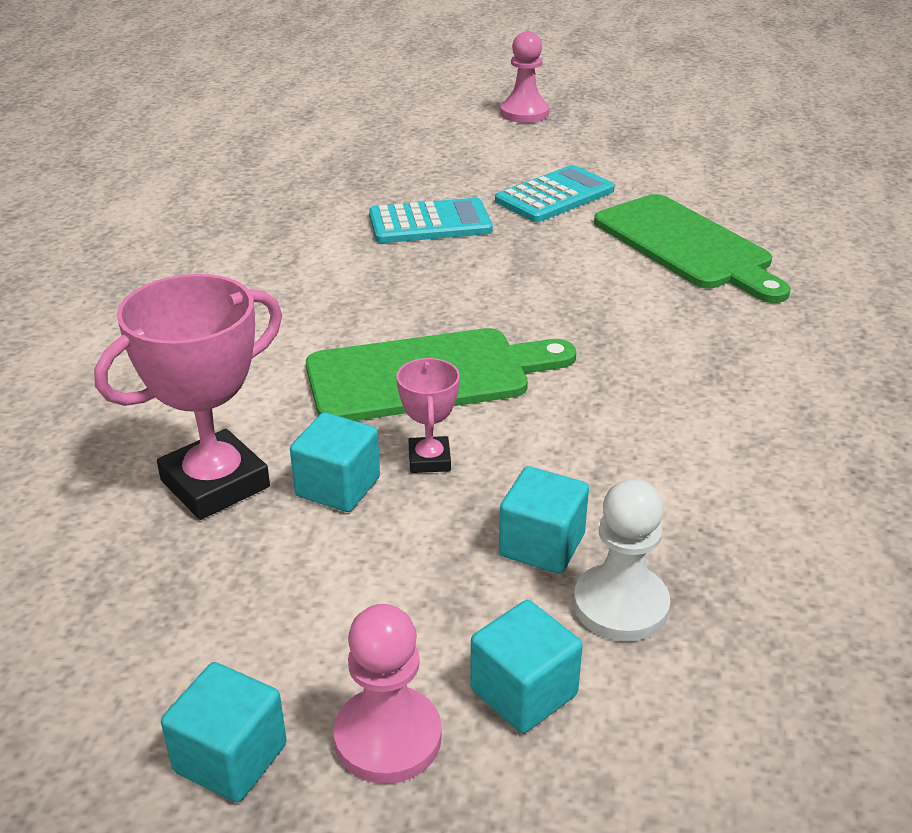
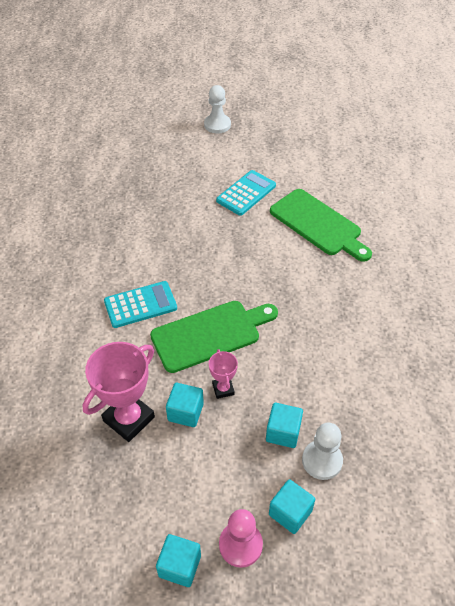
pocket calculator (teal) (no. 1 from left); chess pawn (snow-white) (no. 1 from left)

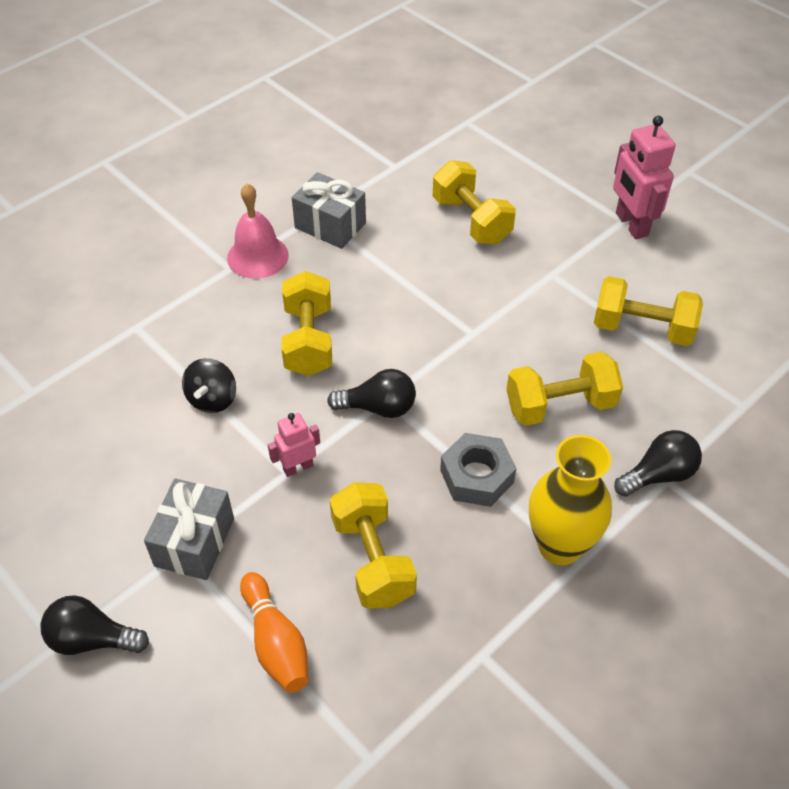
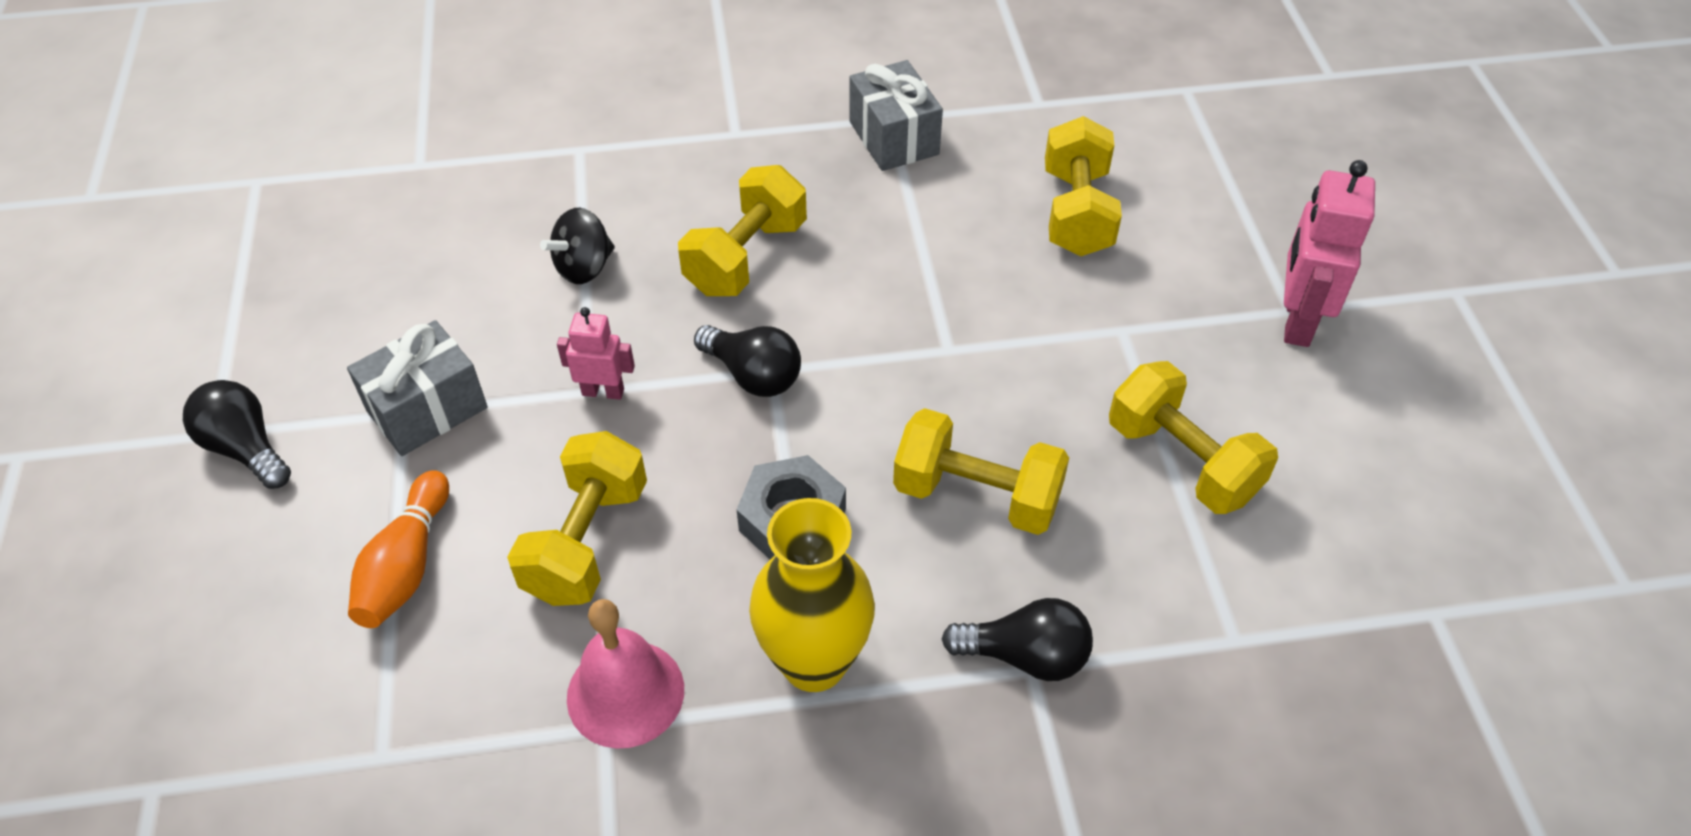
hand bell (rose-pink)

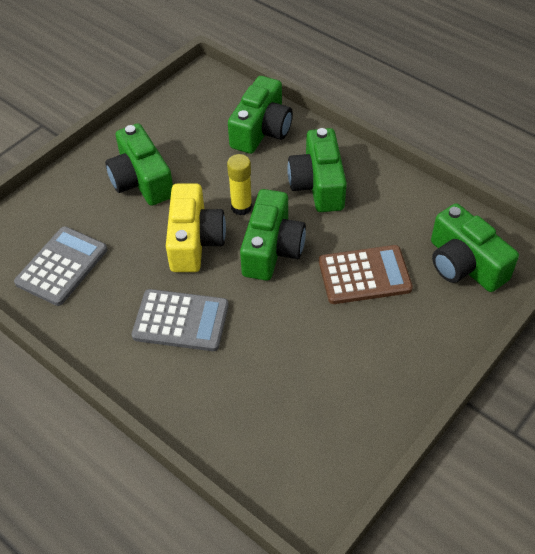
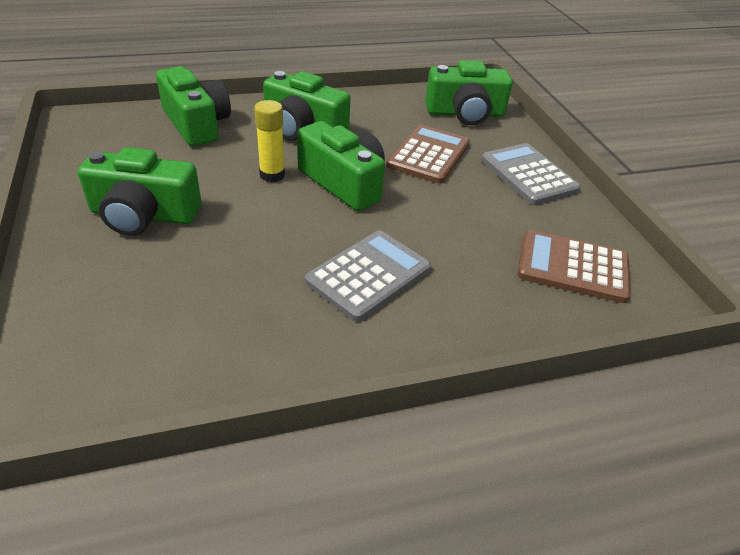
pocket calculator (gray) (no. 2 from left); compact camera (bright yellow); pocket calculator (brown) (no. 2 from left)

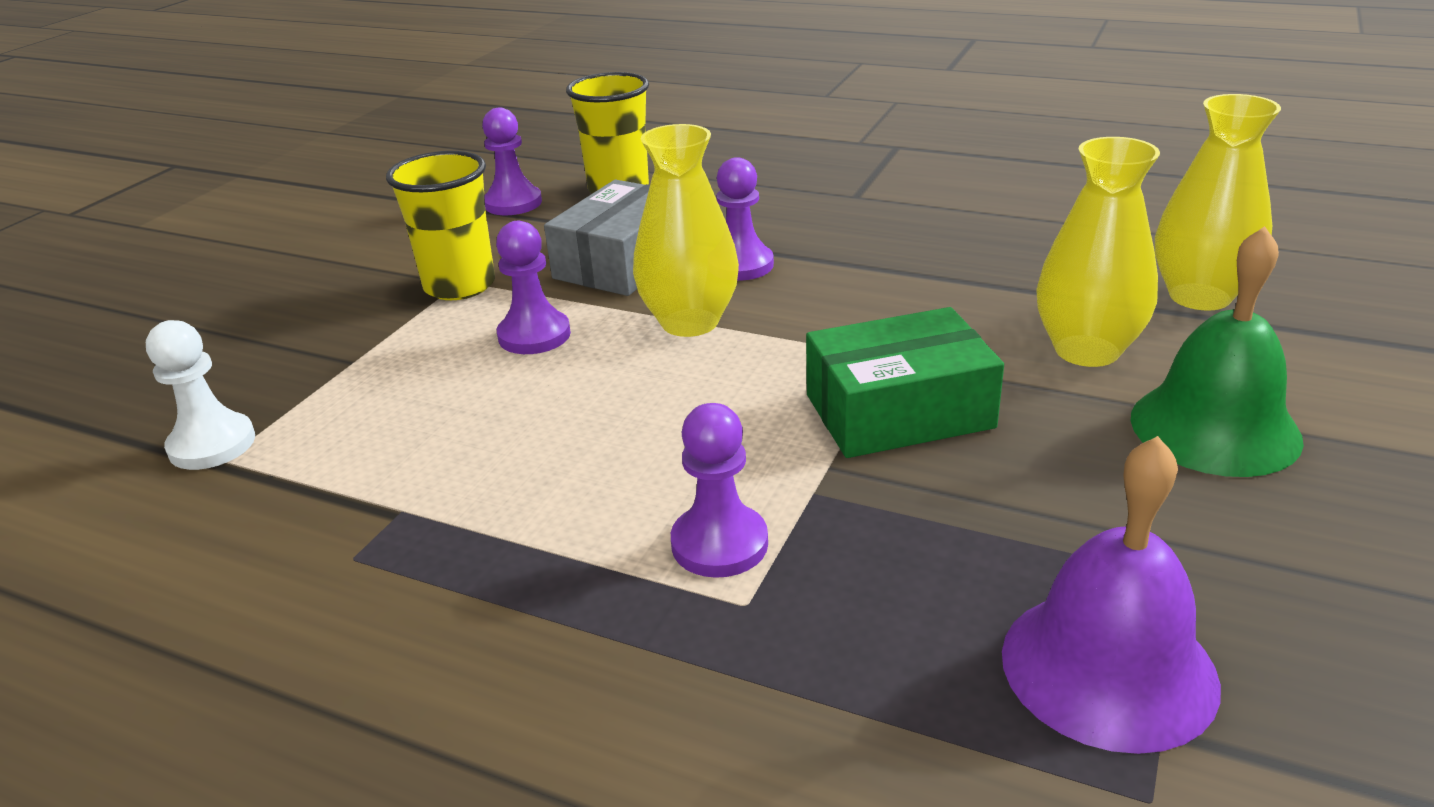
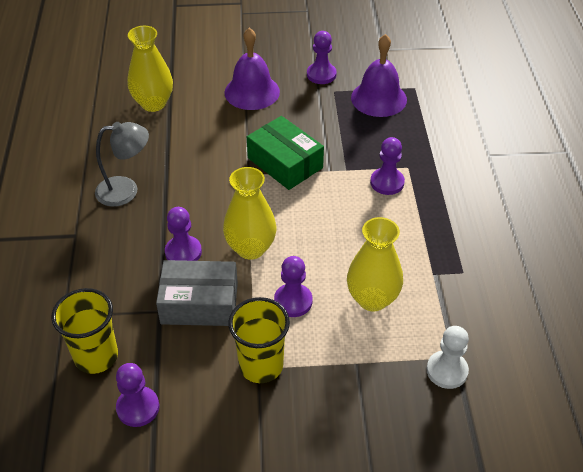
flower vase (bright yellow) (no. 3 from left); hand bell (purple) (no. 1 from left); reading lamp (gray); chess pawn (purple) (no. 4 from left)

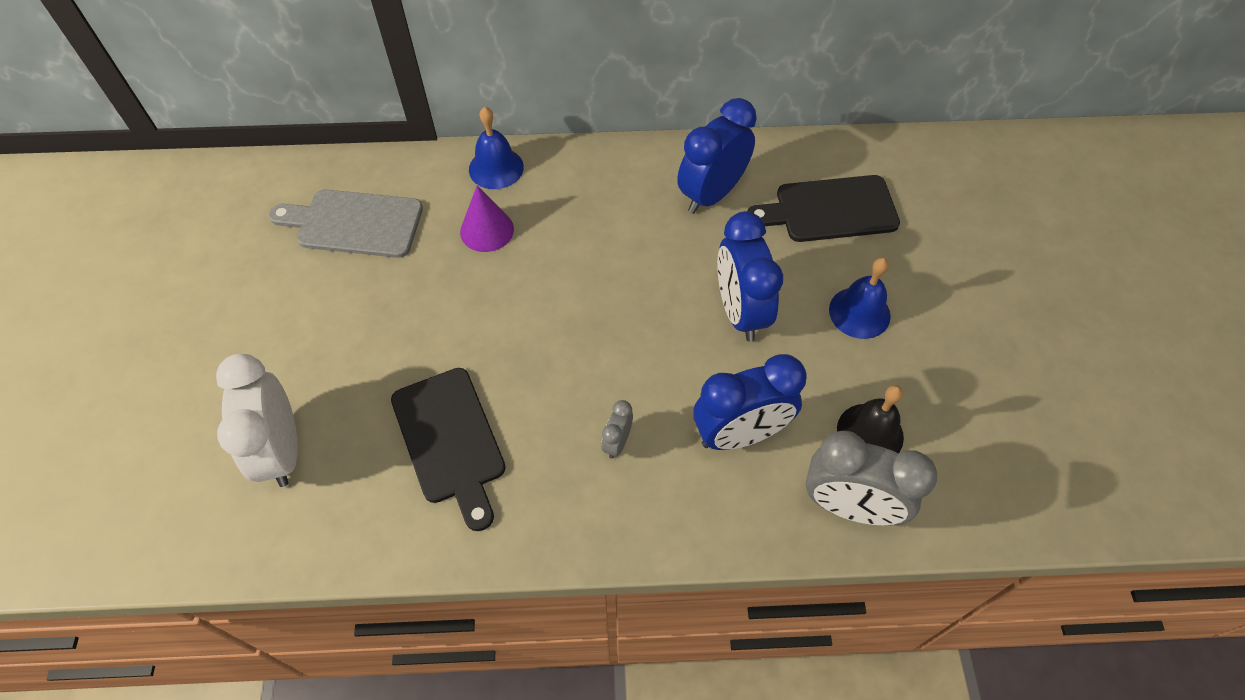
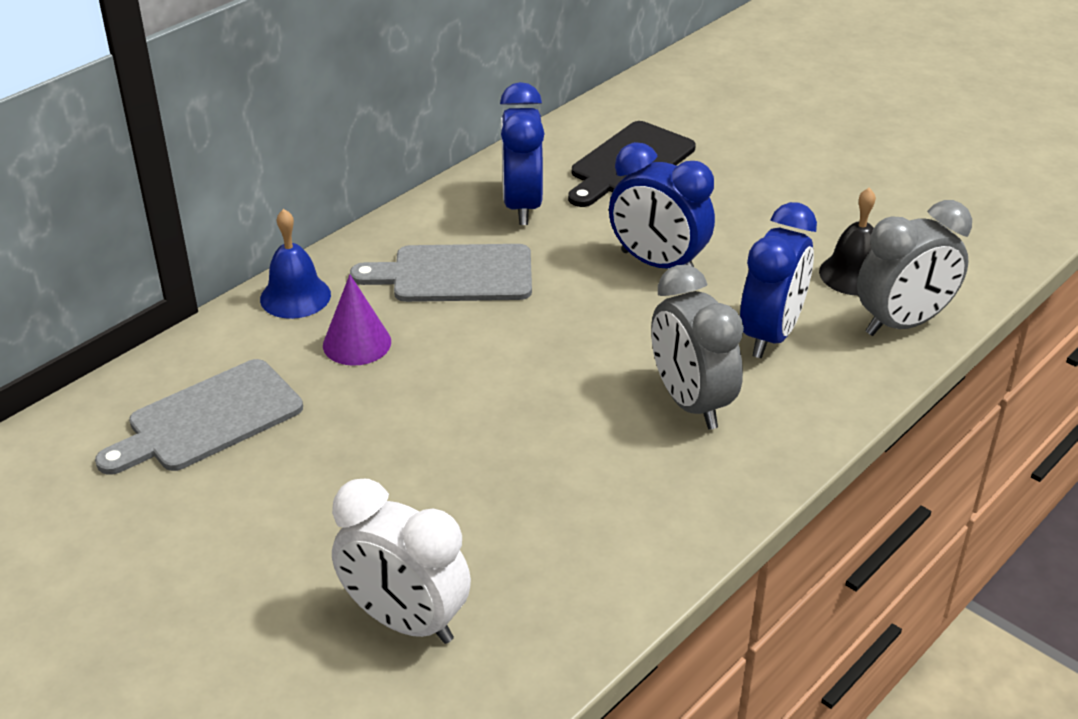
cutting board (jet-black) (no. 1 from left in the first image); alarm clock (gray) (no. 1 from left); hand bell (cobalt) (no. 2 from left in the first image); cutting board (gray) (no. 2 from left)

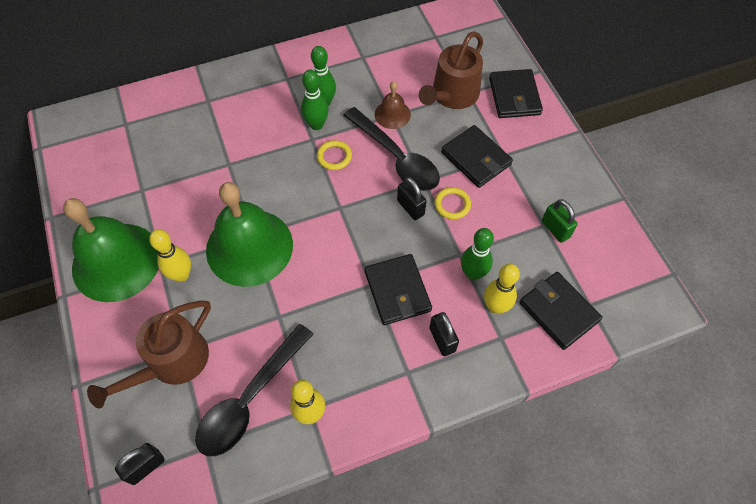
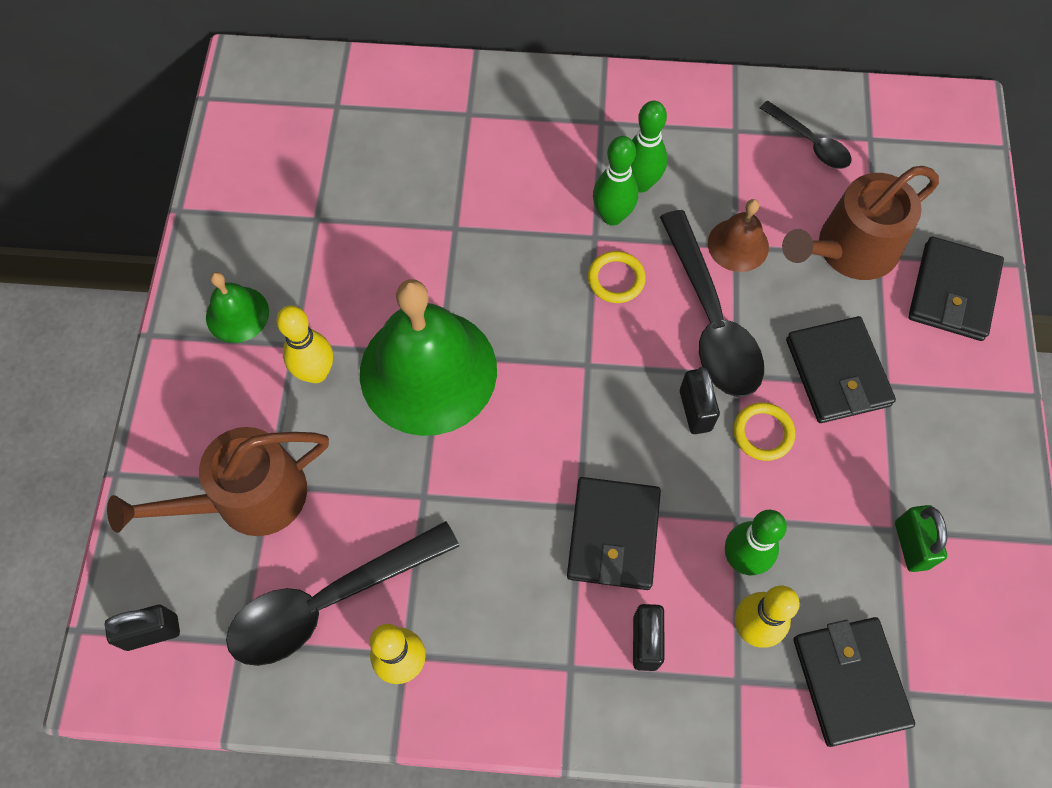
hand bell (emerald) (no. 1 from left); spoon (jet-black) (no. 3 from left)

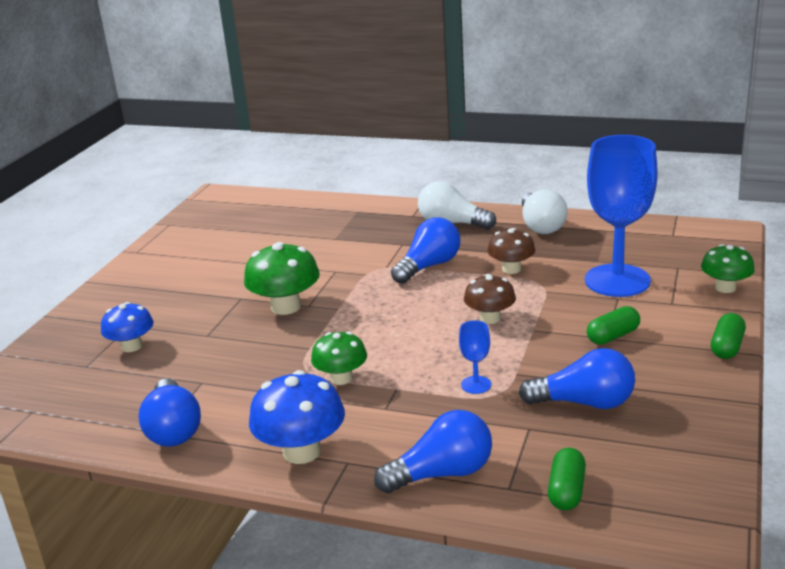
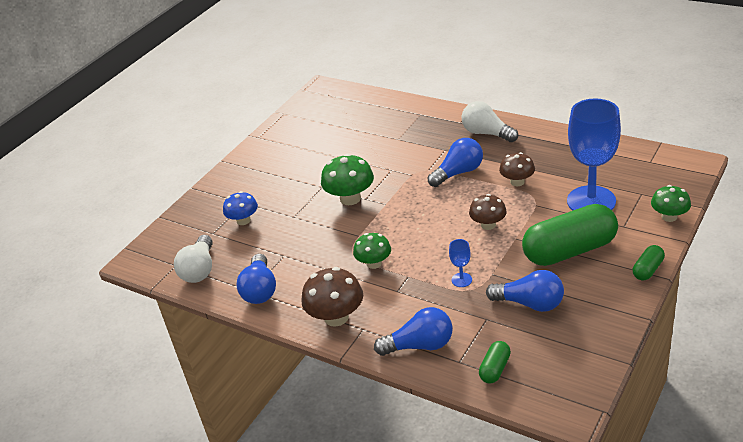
mushroom (brown) (no. 1 from left); lightbulb (snow-white) (no. 1 from left); pill (emerald) (no. 2 from left)

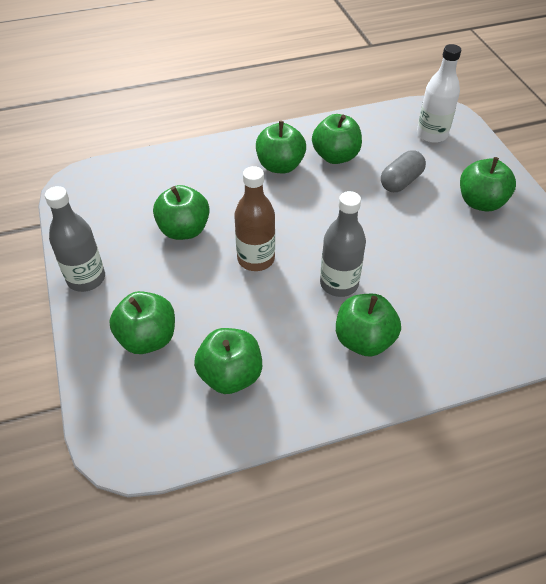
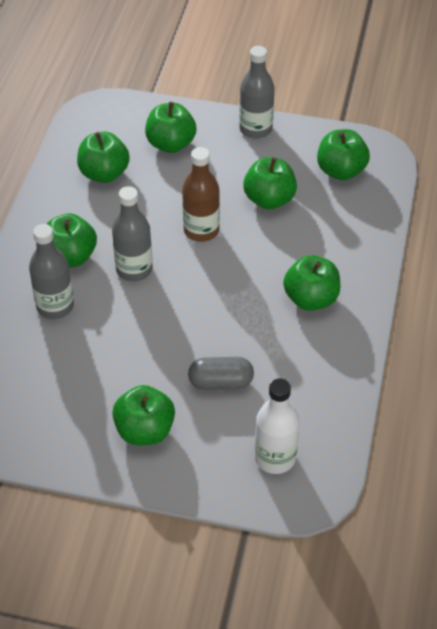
apple (emerald) (no. 7 from left); pill (gray); bottle (gray) (no. 1 from left)

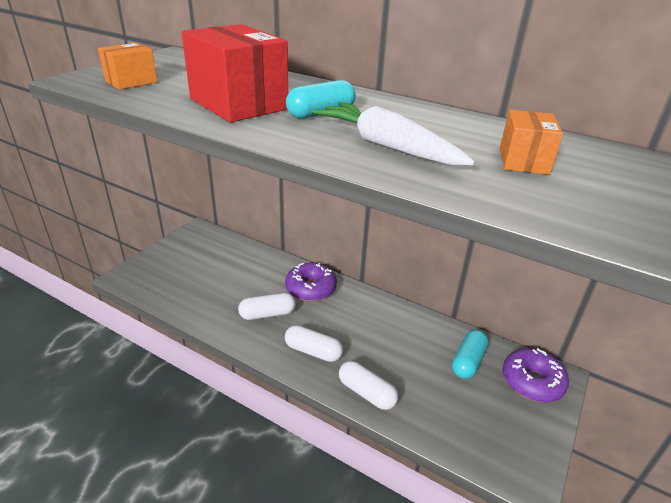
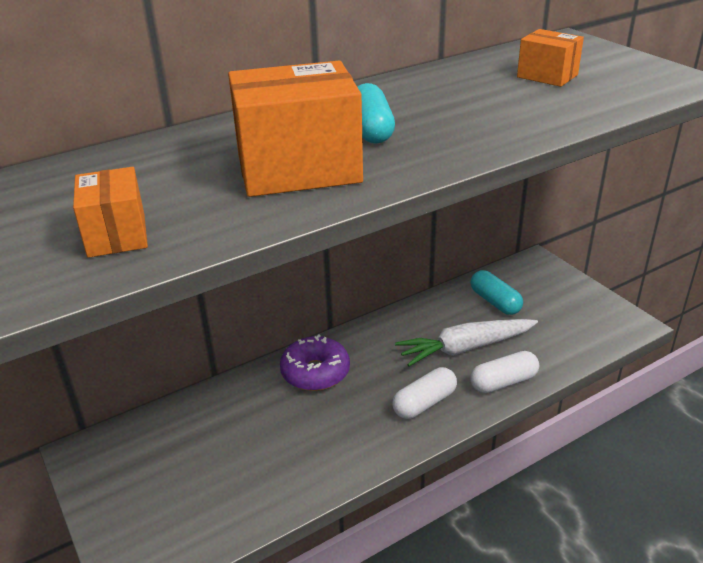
box (orange-coloured) (no. 2 from left); pill (snow-white) (no. 1 from left in the first image); root vegetable (snow-white); donut (purple) (no. 2 from left in the first image)

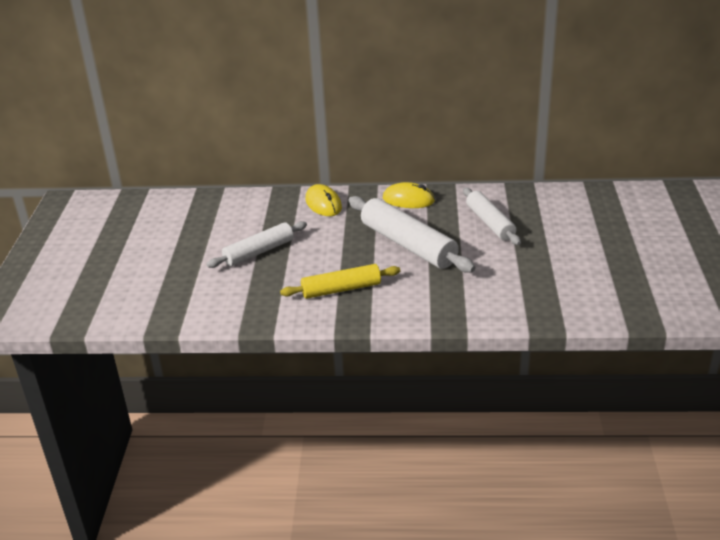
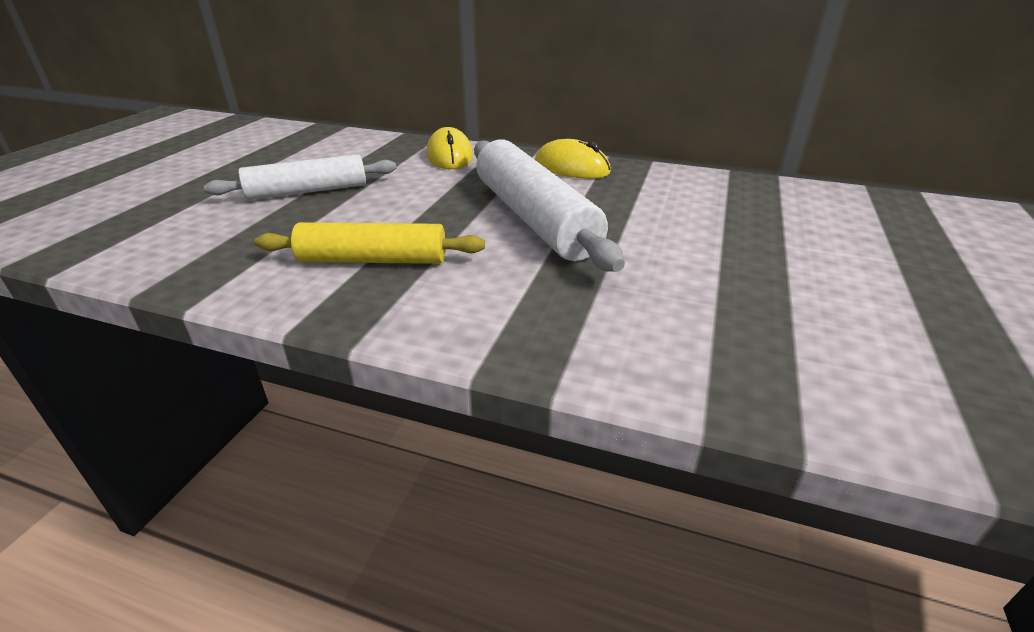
rolling pin (snow-white) (no. 3 from left in the first image)

